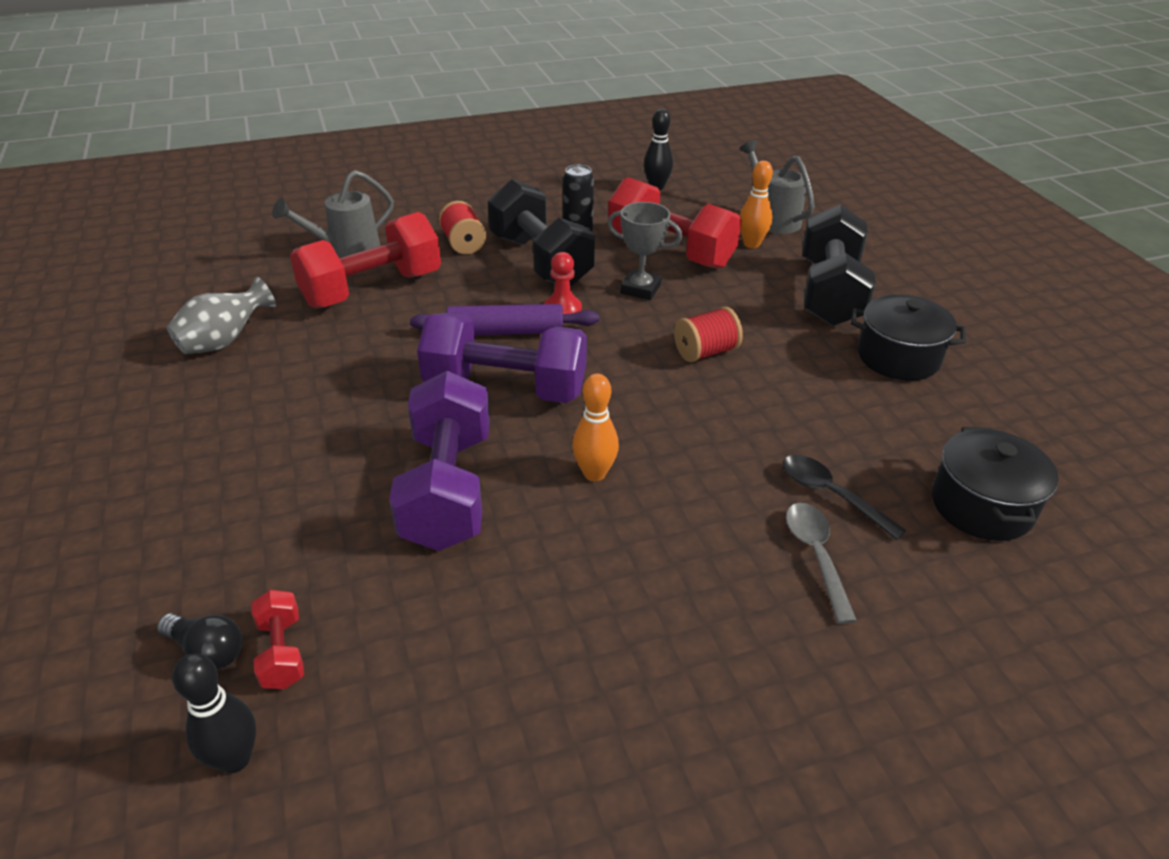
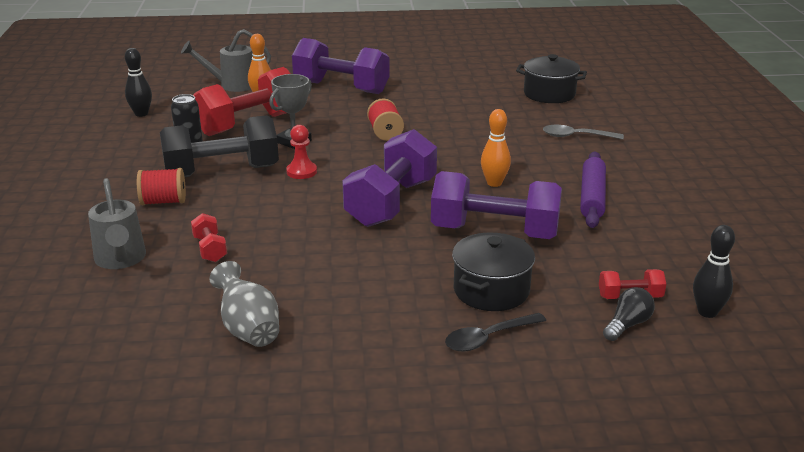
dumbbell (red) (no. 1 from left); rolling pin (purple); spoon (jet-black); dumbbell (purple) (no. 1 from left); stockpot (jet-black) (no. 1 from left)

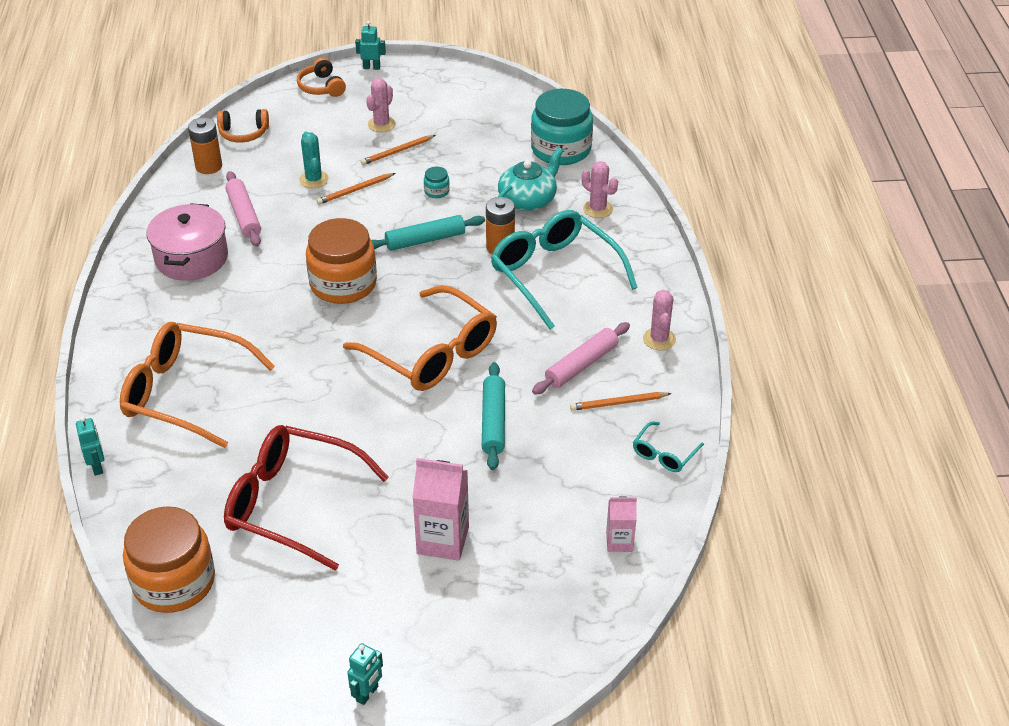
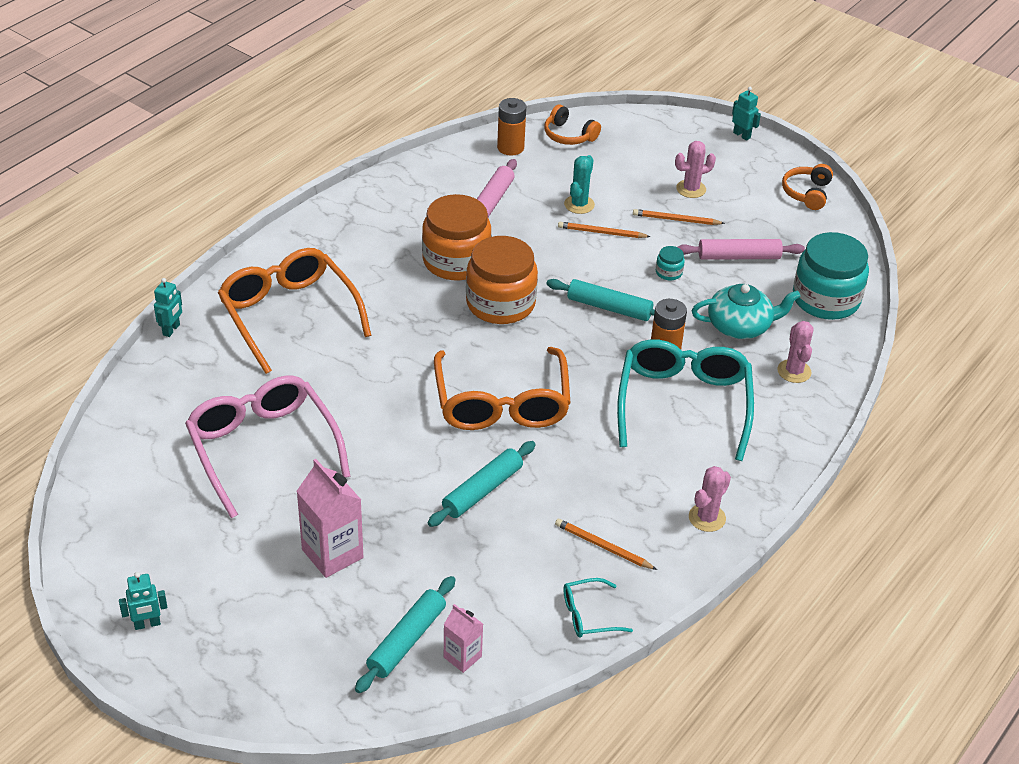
jam jar (orange-coloured) (no. 1 from left); stockpot (rose-pink); eyeglasses (rose-pink); over-ear headphones (orange-coloured) (no. 2 from left); rolling pin (rose-pink) (no. 2 from left); rolling pin (teal) (no. 1 from left)

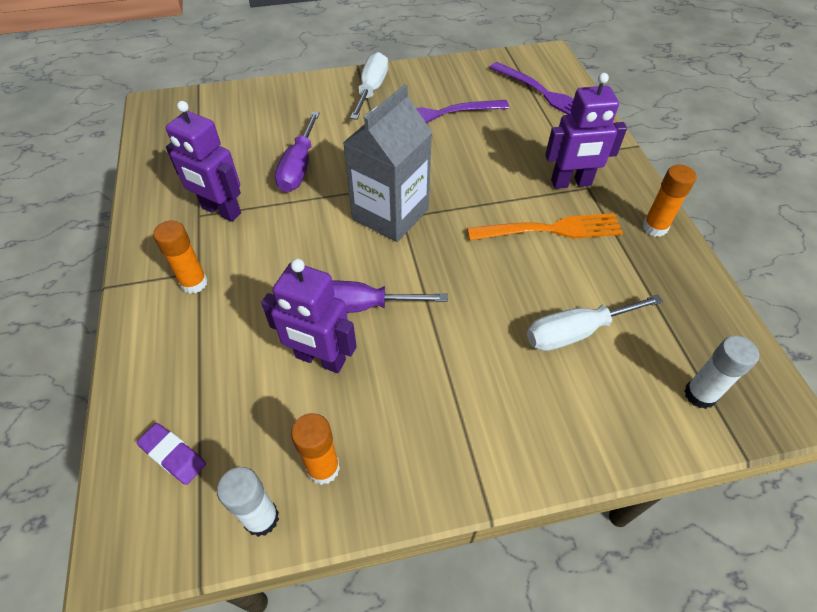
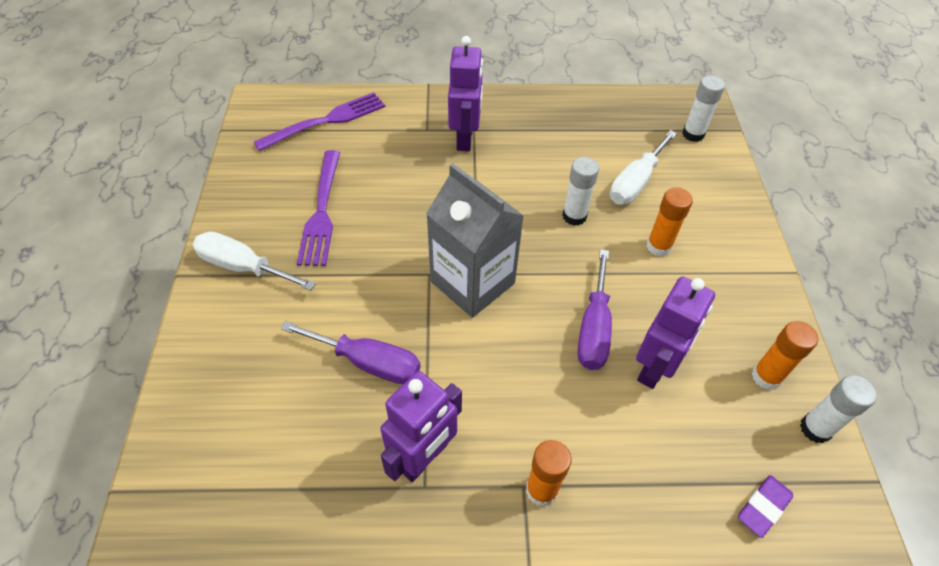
table fork (orange-coloured); hand screwdriver (snow-white) (no. 2 from left); glue stick (orange-coloured) (no. 2 from left); glue stick (snow-white) (no. 1 from left)

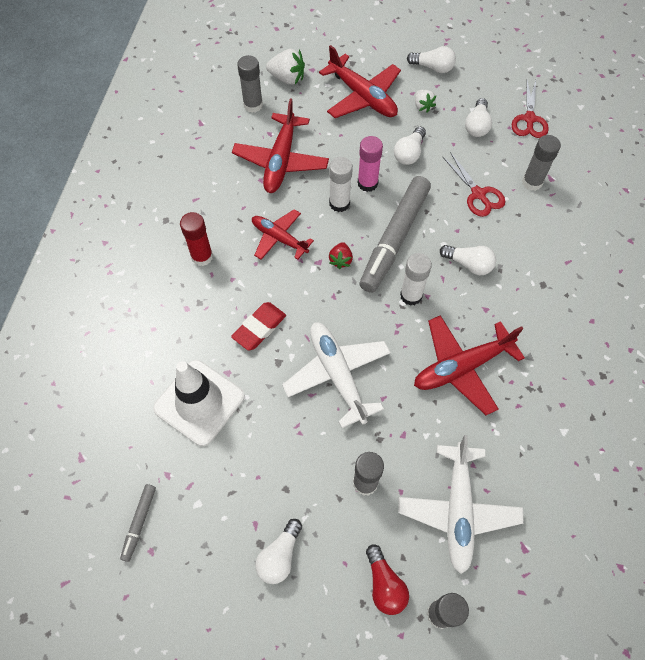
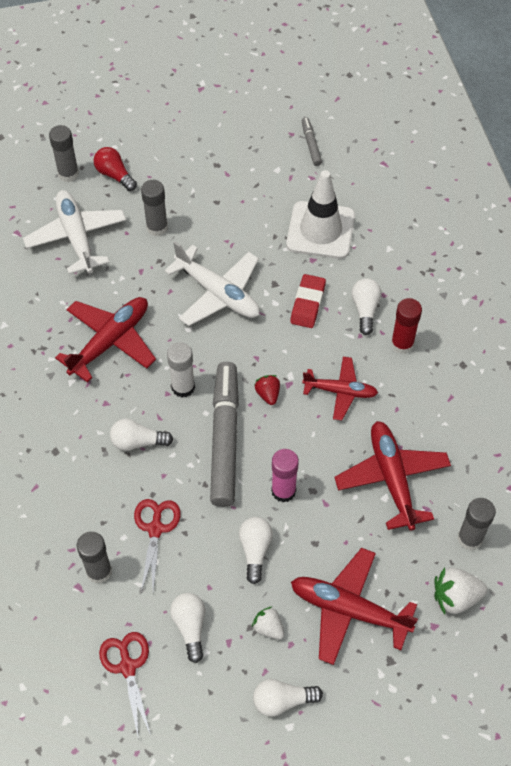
lightbulb (snow-white) (no. 5 from left); glue stick (snow-white) (no. 1 from left in the first image); pair of scissors (red) (no. 2 from left)

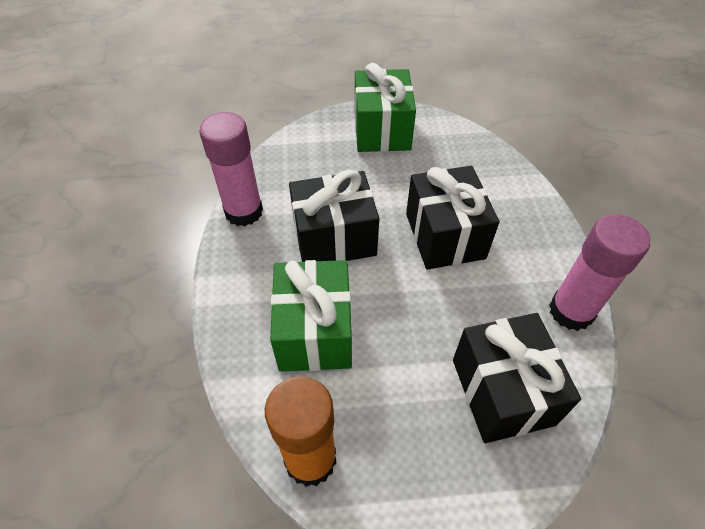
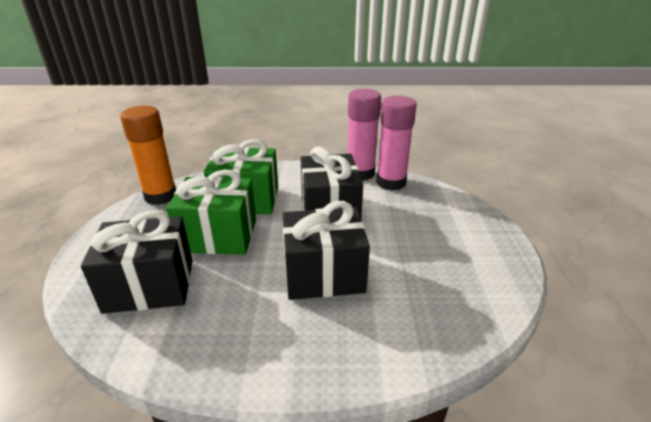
present (emerald) (no. 1 from left); glue stick (rose-pink) (no. 2 from left)

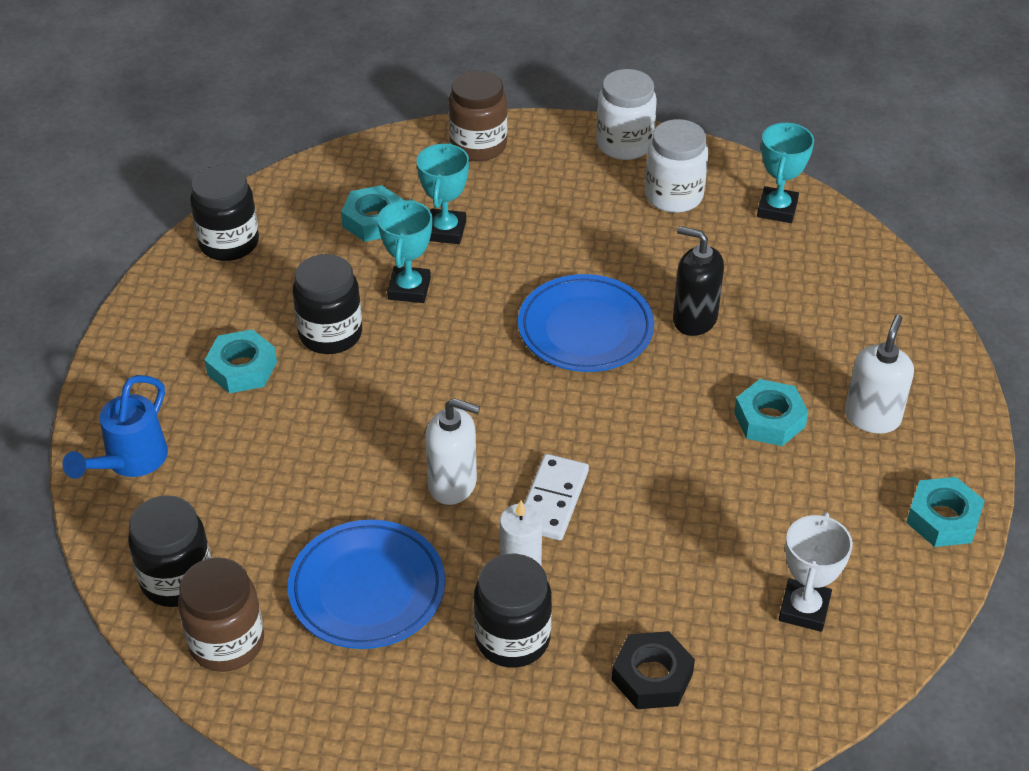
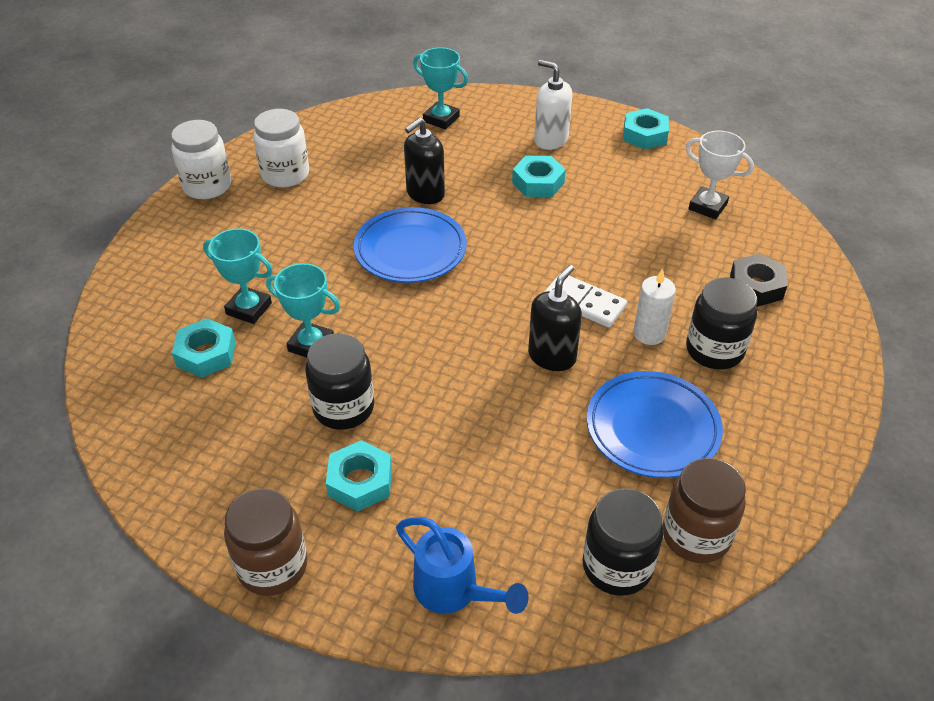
jam jar (jet-black) (no. 2 from left in the first image); soap pump (jet-black) (no. 2 from left); jam jar (brown) (no. 1 from left); award cup (teal) (no. 3 from left)

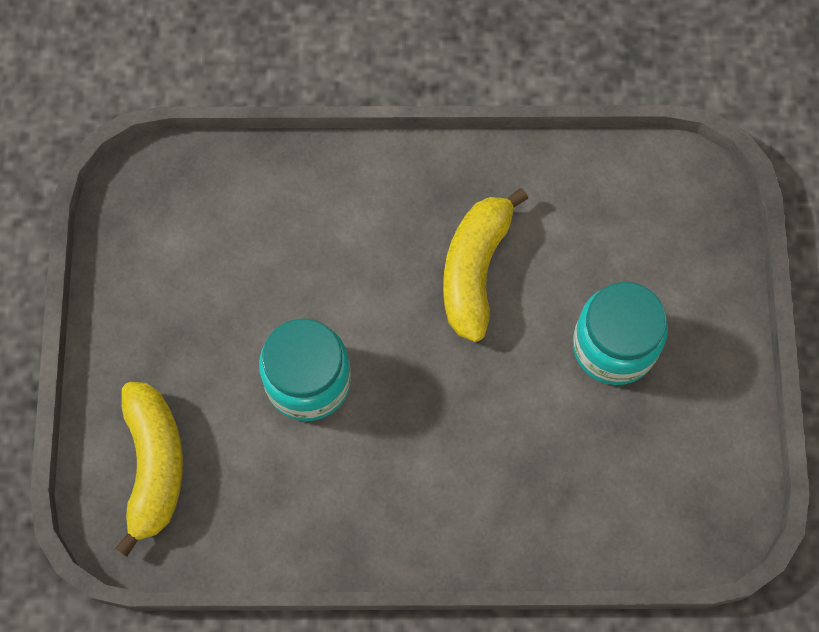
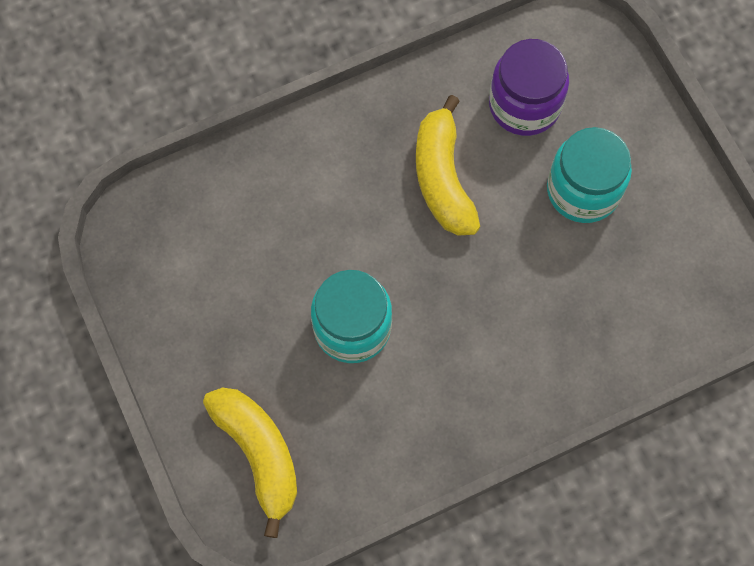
jam jar (purple)

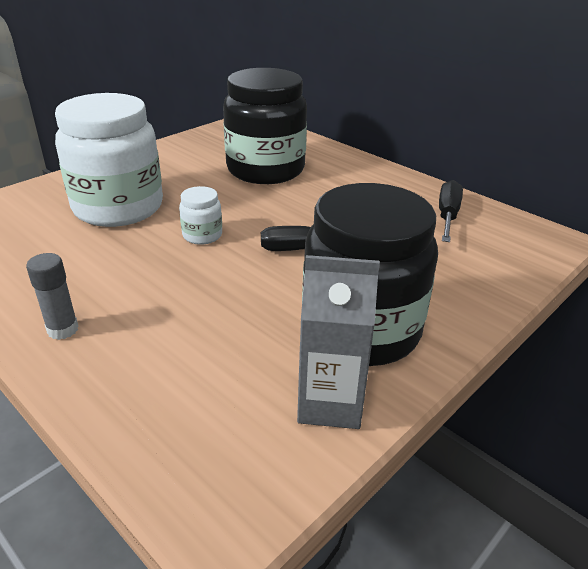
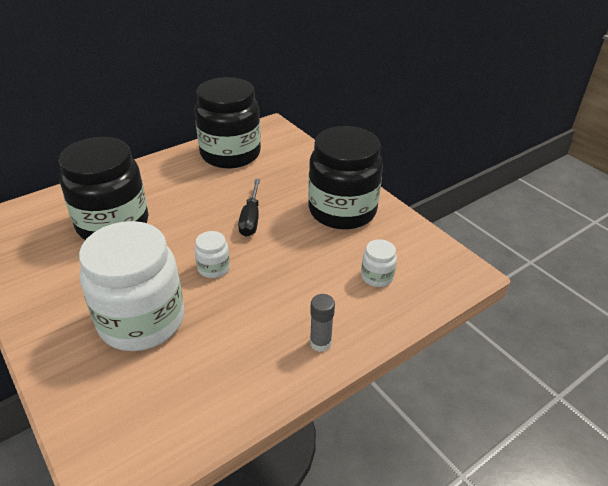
juice carton (gray); jam jar (jet-black) (no. 2 from left); jam jar (snow-white) (no. 3 from left)

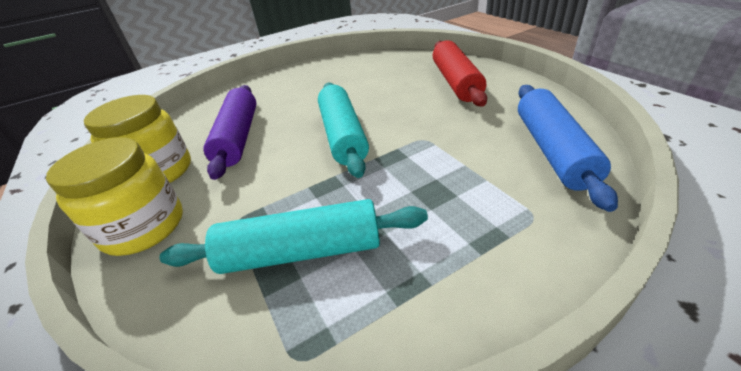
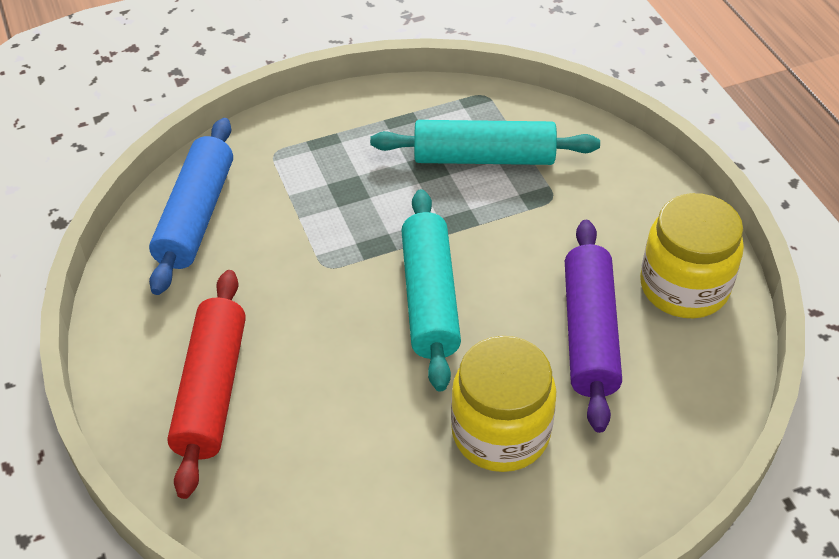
jam jar (bright yellow) (no. 1 from left)

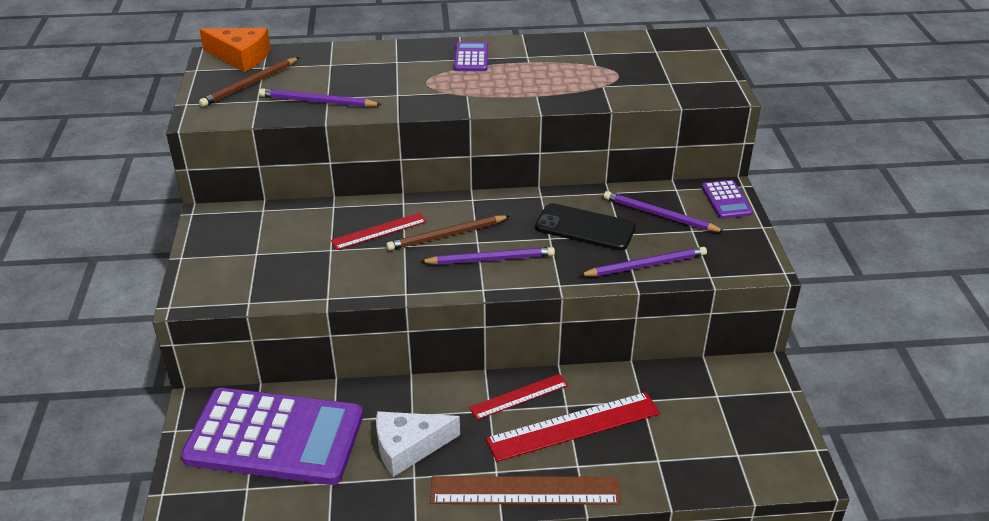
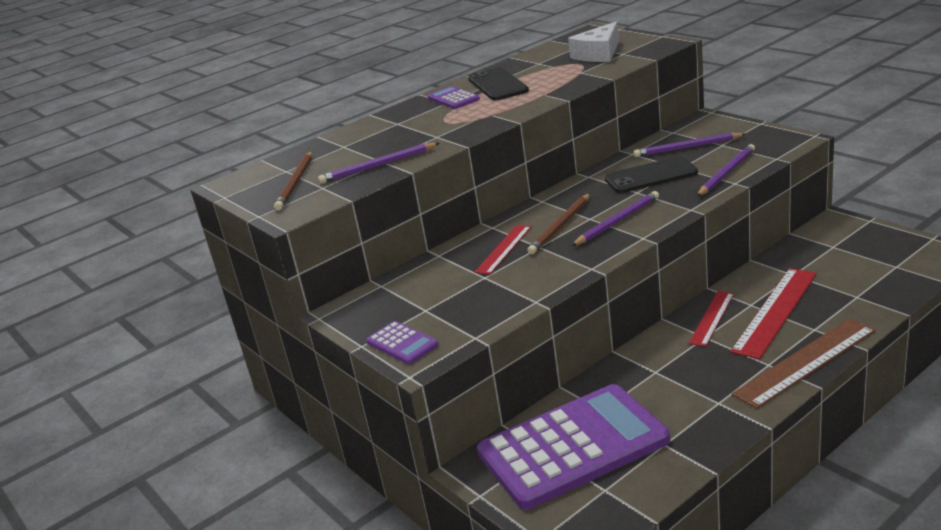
cheese (orange-coloured); cheese (snow-white); pocket calculator (purple) (no. 1 from left); mobile phone (jet-black) (no. 1 from left)

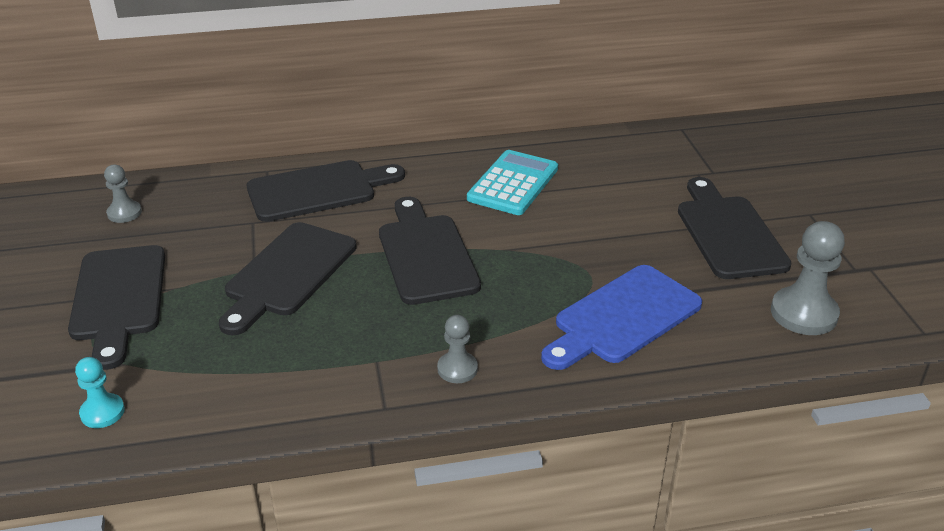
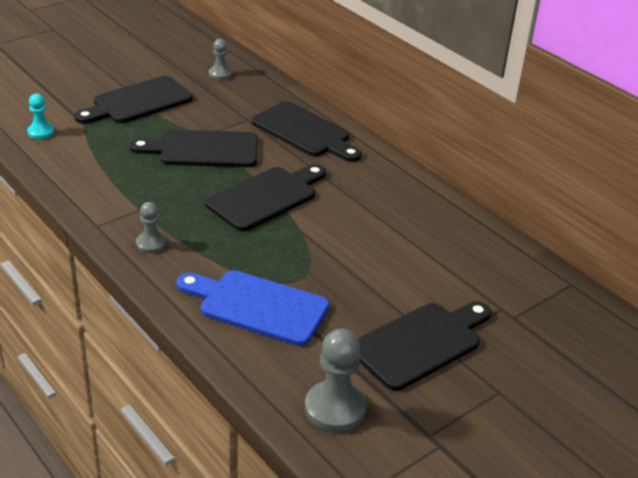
pocket calculator (teal)

